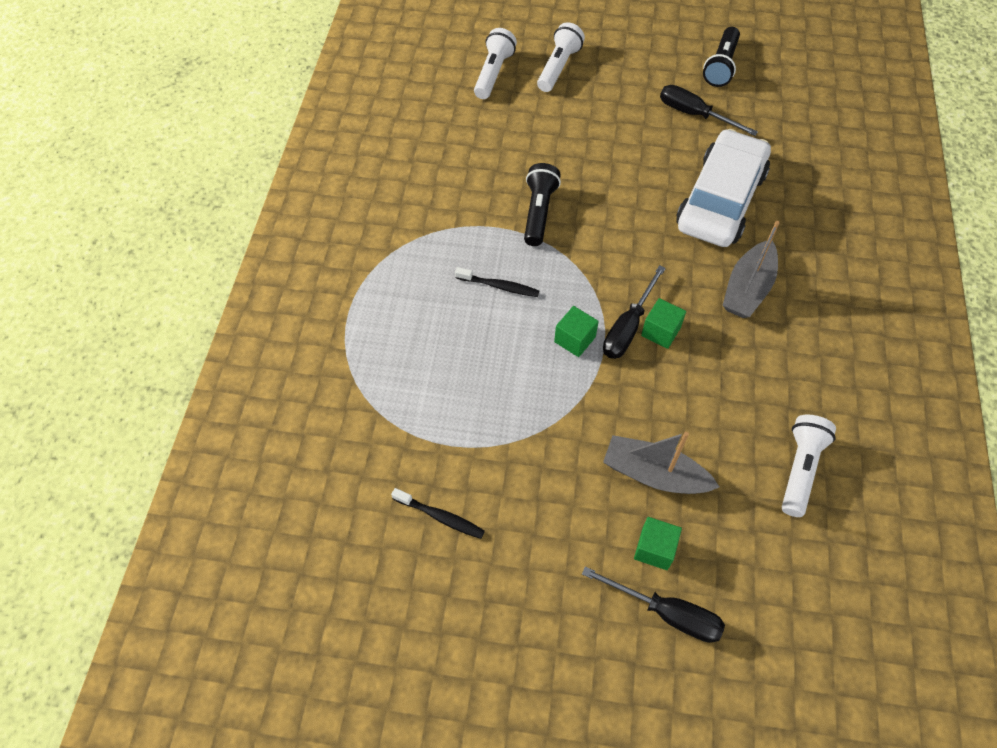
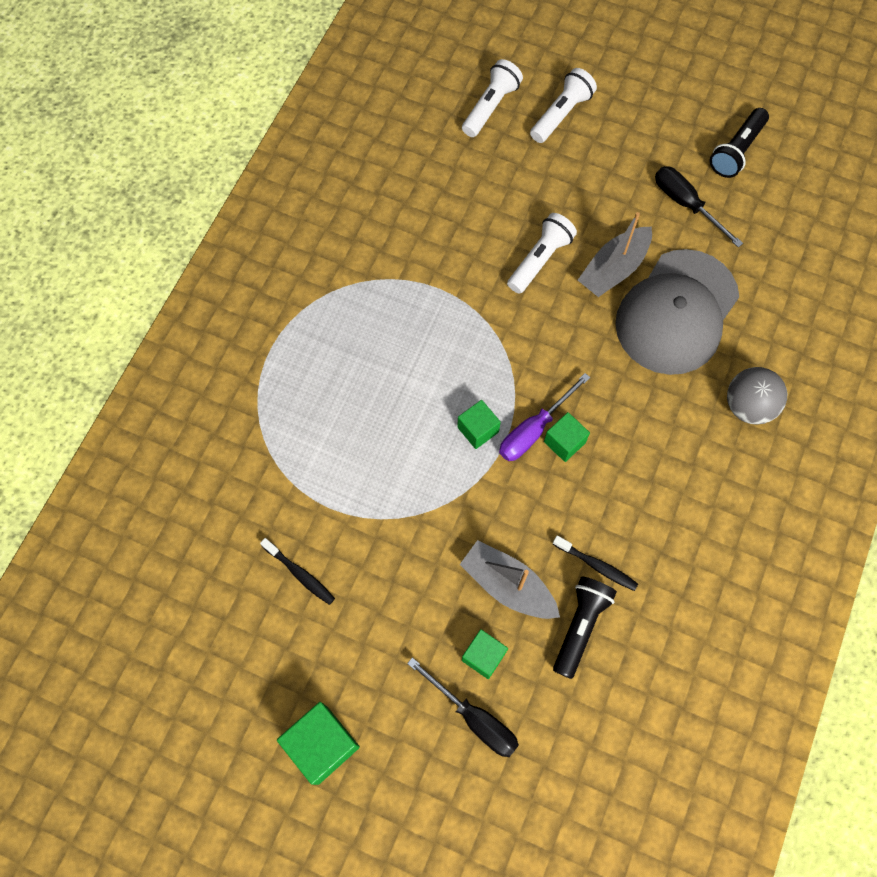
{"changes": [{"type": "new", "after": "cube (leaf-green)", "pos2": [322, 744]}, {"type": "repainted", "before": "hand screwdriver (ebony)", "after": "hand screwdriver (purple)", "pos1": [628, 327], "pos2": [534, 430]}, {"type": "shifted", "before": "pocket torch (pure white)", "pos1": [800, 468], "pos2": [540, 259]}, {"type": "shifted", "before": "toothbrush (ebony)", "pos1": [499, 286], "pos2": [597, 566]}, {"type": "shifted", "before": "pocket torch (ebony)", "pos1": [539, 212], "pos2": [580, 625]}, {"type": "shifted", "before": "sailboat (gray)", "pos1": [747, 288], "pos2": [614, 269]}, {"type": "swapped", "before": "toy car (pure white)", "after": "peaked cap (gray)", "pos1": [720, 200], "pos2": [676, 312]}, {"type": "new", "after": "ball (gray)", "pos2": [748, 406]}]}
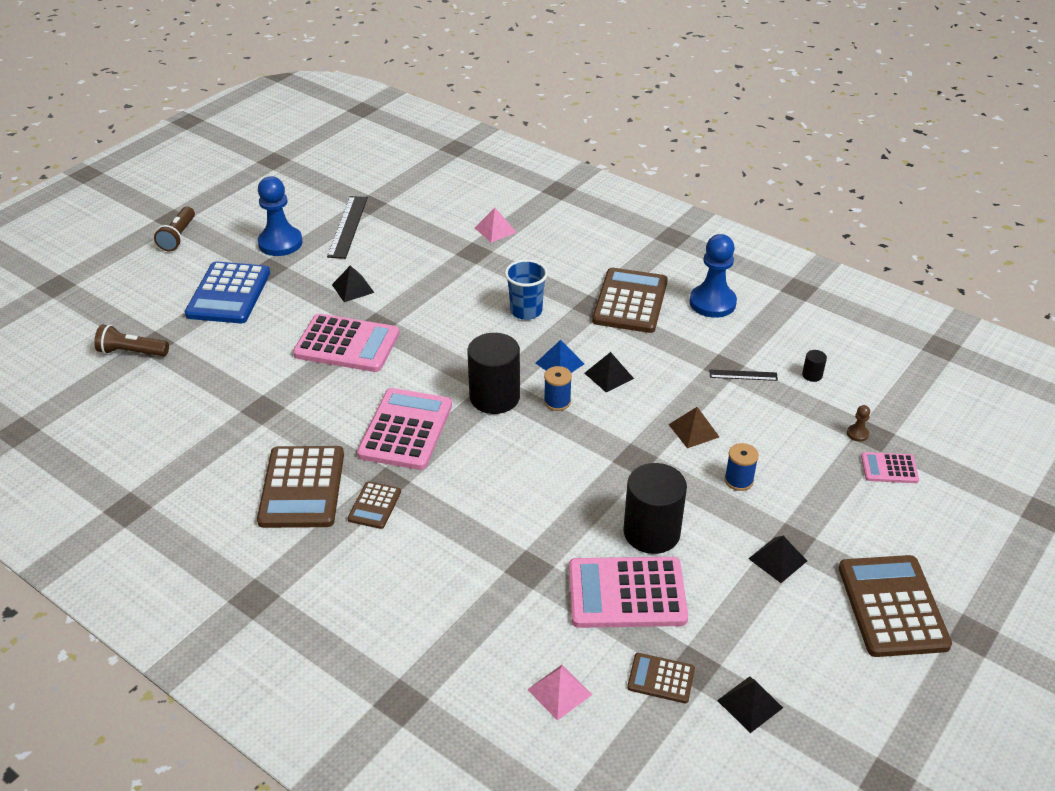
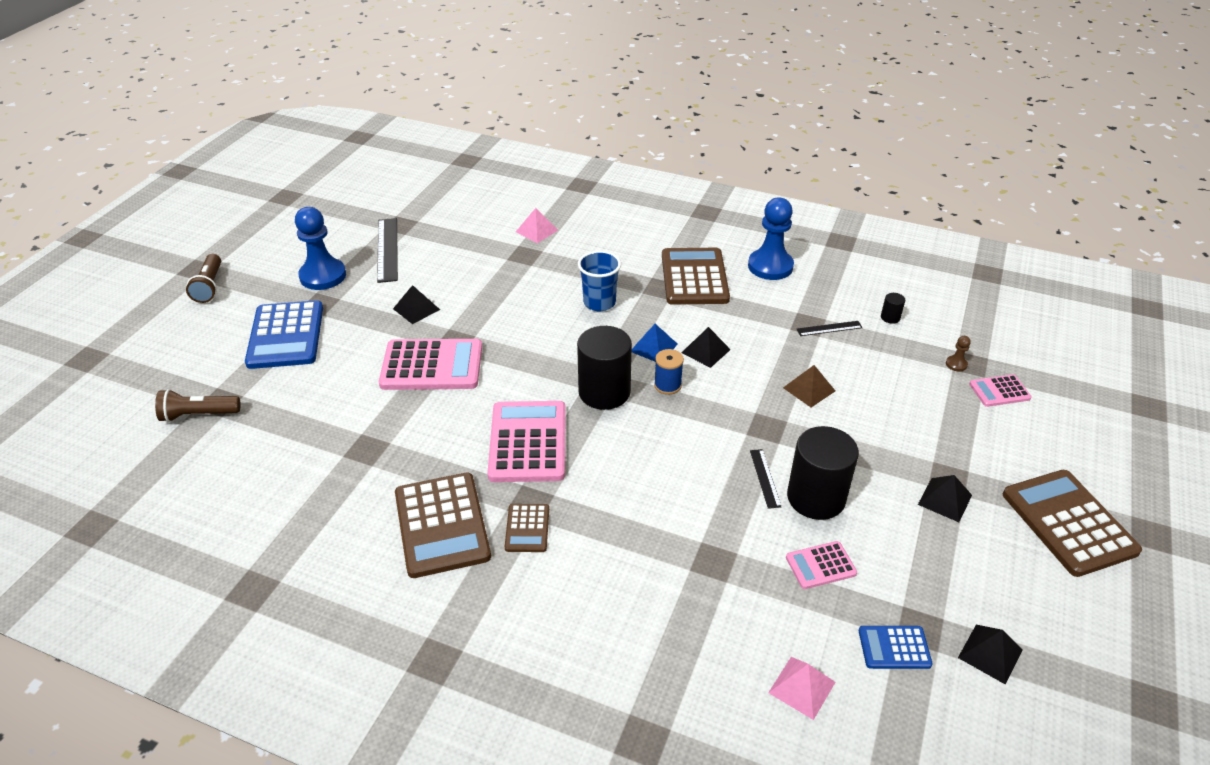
{"changes": [{"type": "new", "after": "ruler (ebony)", "pos2": [765, 478]}, {"type": "scaled", "before": "calculator (rosy)", "pos1": [626, 593], "pos2": [820, 565], "scale": 0.51}, {"type": "repainted", "before": "calculator (russet)", "after": "calculator (cobalt)", "pos1": [661, 678], "pos2": [894, 647]}, {"type": "gone", "before": "spool (cobalt)", "pos1": [738, 480]}]}
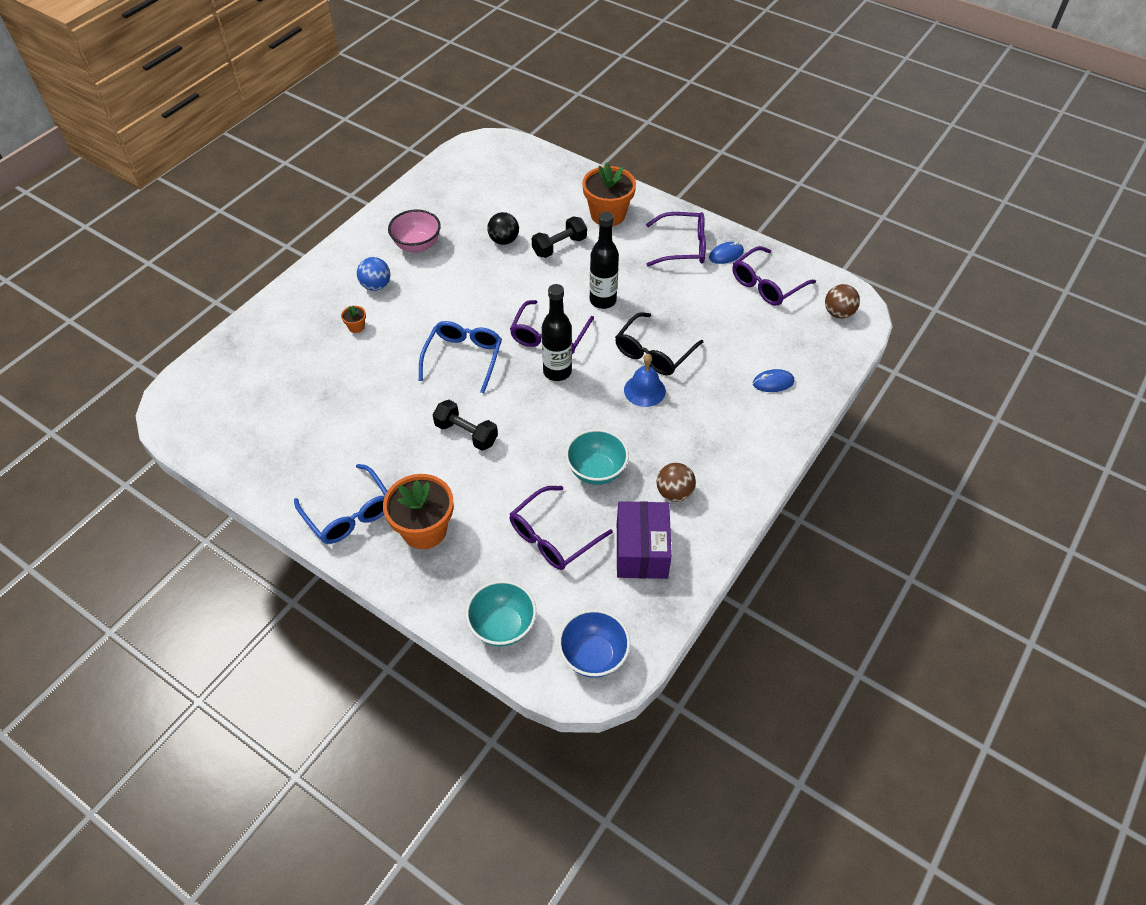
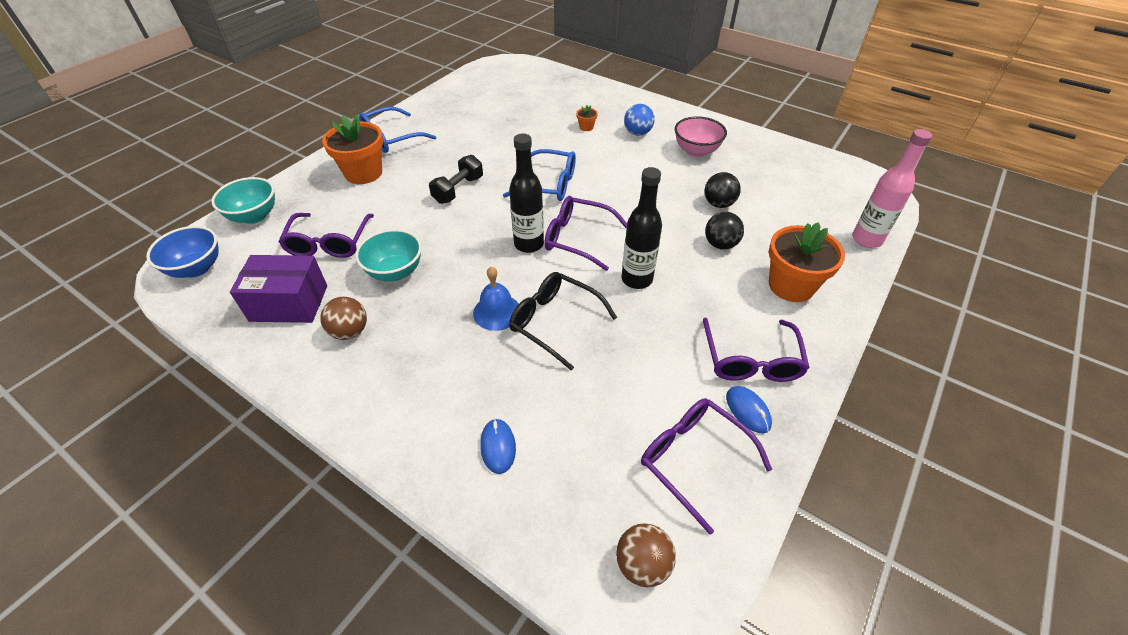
{"changes": [{"type": "rotated", "before": "glasses (purple)", "pos1": [553, 537], "pos2": [329, 243], "turn": -135}, {"type": "swapped", "before": "free weight (ebony)", "after": "ball (ebony)", "pos1": [559, 246], "pos2": [720, 244]}, {"type": "new", "after": "drink bottle (rosy)", "pos2": [866, 239]}]}
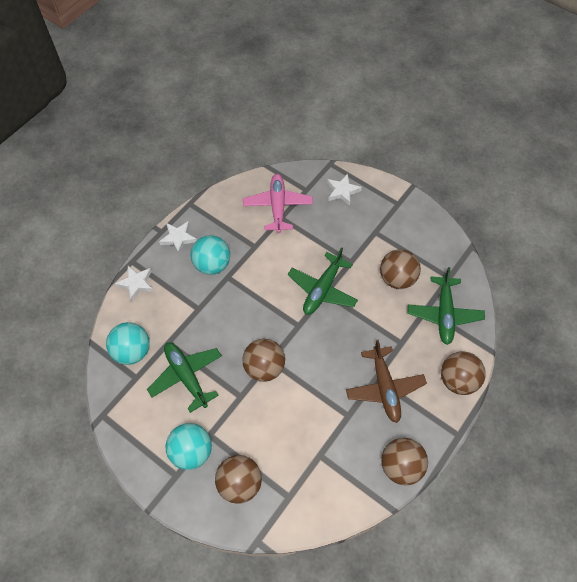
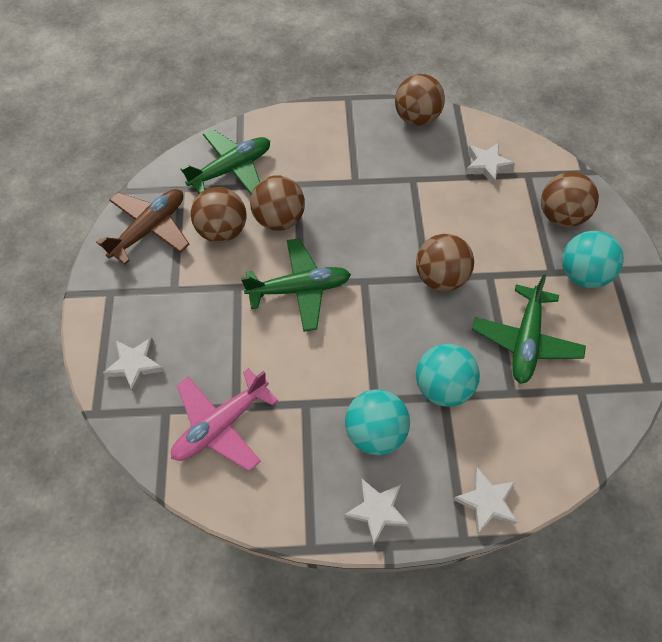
{"changes": [{"type": "shifted", "before": "plane (russet)", "pos1": [384, 388], "pos2": [150, 229]}, {"type": "shifted", "before": "ball (russet)", "pos1": [458, 380], "pos2": [279, 219]}, {"type": "shifted", "before": "ball (teal)", "pos1": [132, 351], "pos2": [442, 386]}, {"type": "new", "after": "star (pure white)", "pos2": [487, 165]}]}
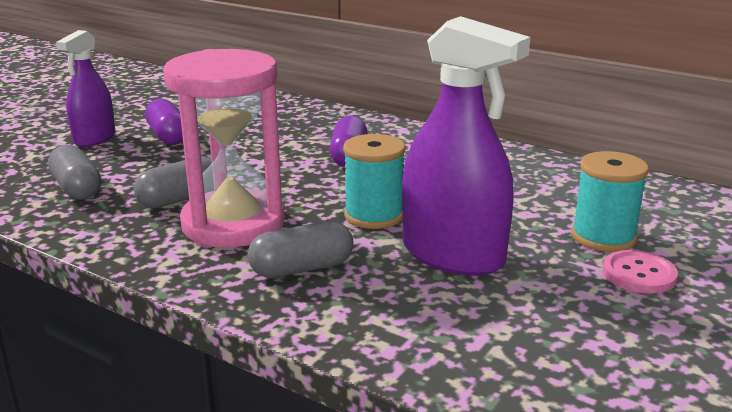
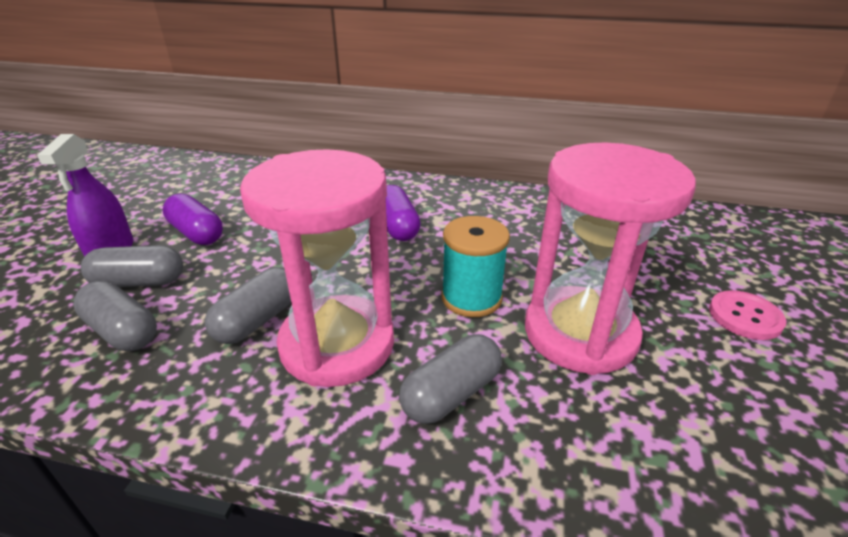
{"changes": [{"type": "new", "after": "capsule (gray)", "pos2": [139, 282]}, {"type": "swapped", "before": "spray cleaner (purple)", "after": "sandglass (rosy)", "pos1": [453, 255], "pos2": [580, 333]}, {"type": "gone", "before": "spool (teal)", "pos1": [603, 237]}]}
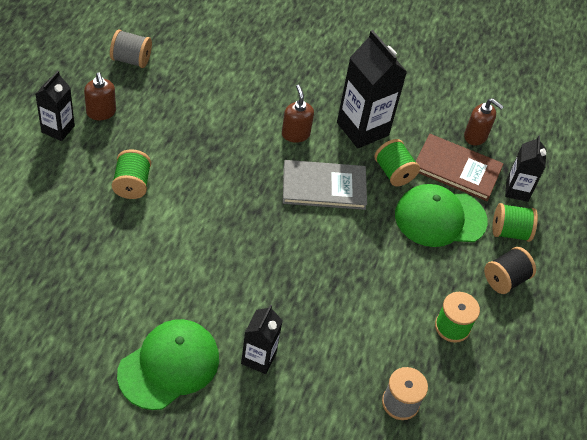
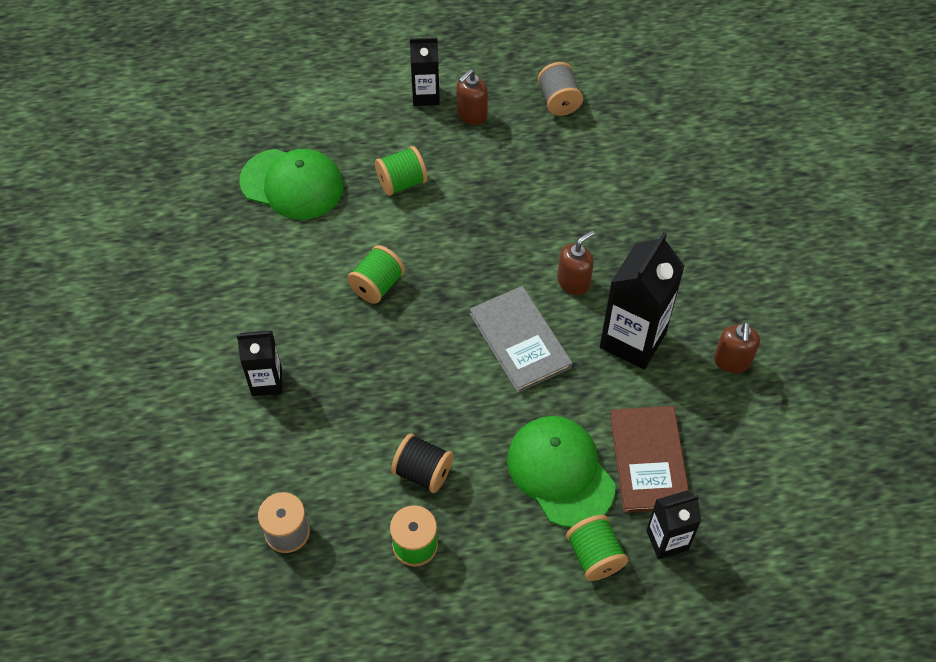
{"changes": [{"type": "shifted", "before": "peaked cap (leaf-green)", "pos1": [169, 365], "pos2": [292, 184]}, {"type": "shifted", "before": "spool (leaf-green)", "pos1": [393, 172], "pos2": [377, 285]}, {"type": "shifted", "before": "spool (ebony)", "pos1": [505, 279], "pos2": [423, 472]}, {"type": "shifted", "before": "soap dispenser (russet)", "pos1": [475, 136], "pos2": [732, 361]}]}
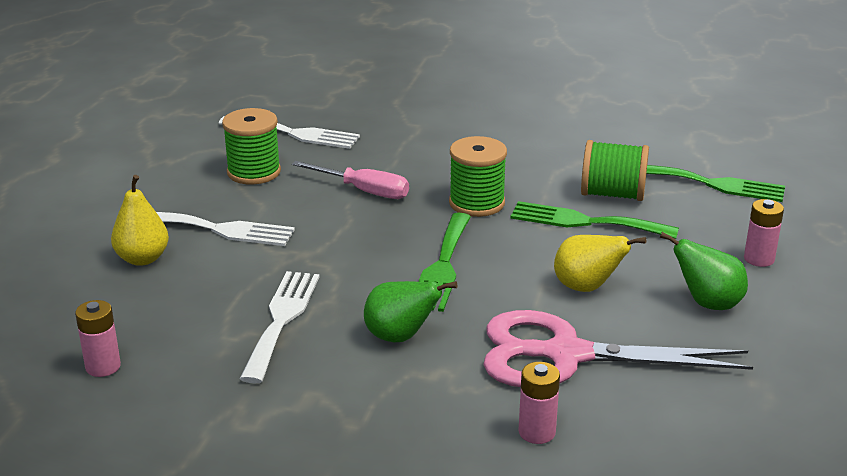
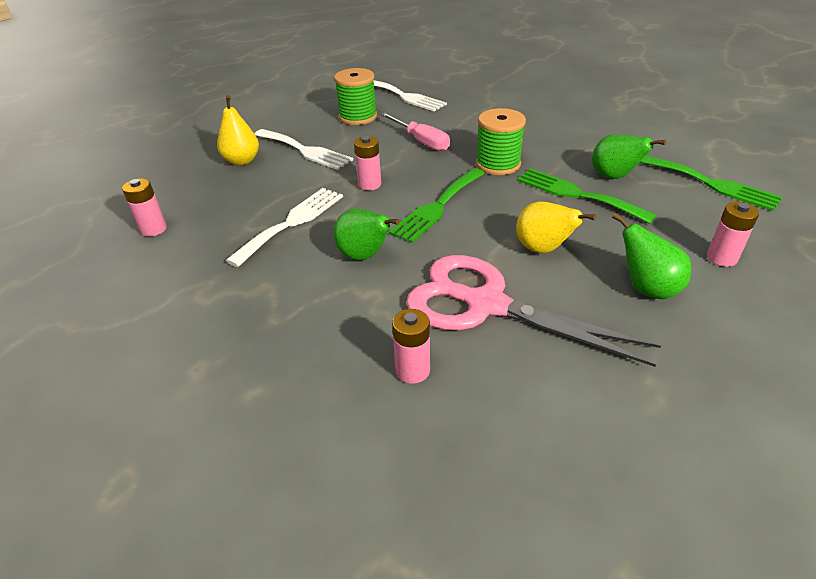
{"changes": [{"type": "new", "after": "power cell (rosy)", "pos2": [369, 184]}, {"type": "swapped", "before": "spool (leaf-green)", "after": "pear fruit (leaf-green)", "pos1": [612, 194], "pos2": [614, 177]}]}
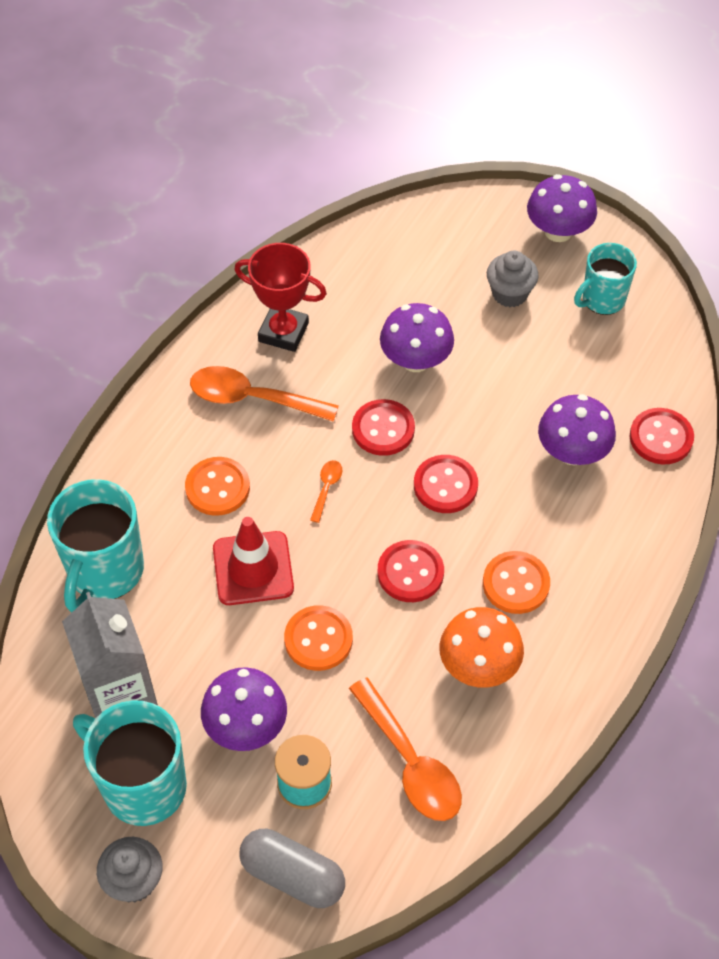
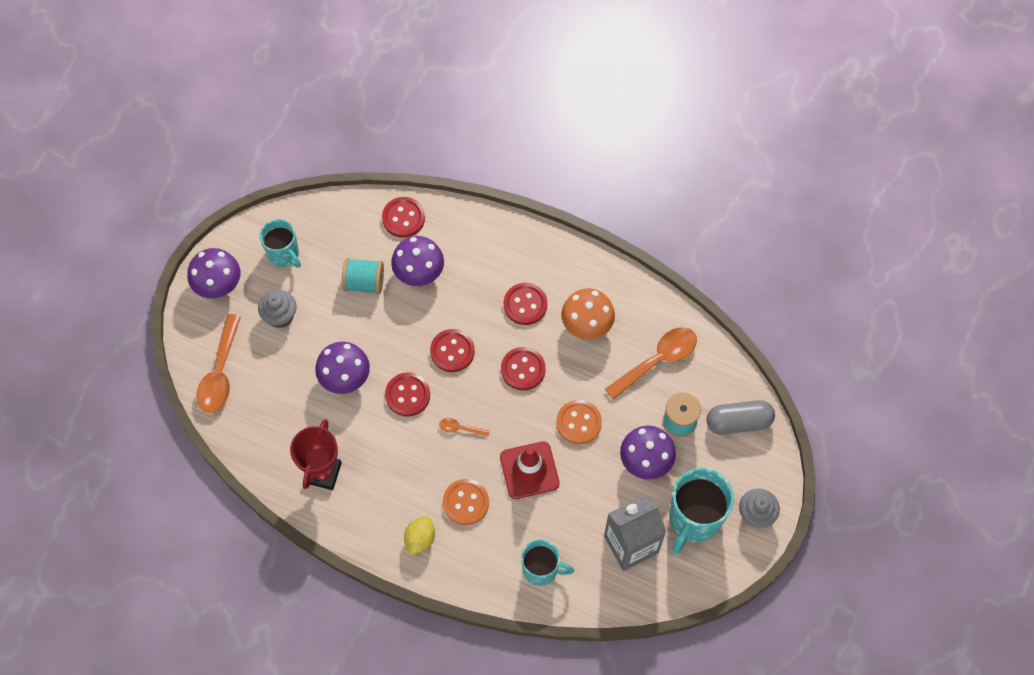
{"changes": [{"type": "shifted", "before": "spoon (orange)", "pos1": [252, 399], "pos2": [220, 373]}, {"type": "new", "after": "spool (teal)", "pos2": [364, 282]}, {"type": "new", "after": "citrus fruit (golden)", "pos2": [420, 539]}, {"type": "repainted", "before": "shirt button (orange)", "after": "shirt button (scarlet)", "pos1": [516, 584], "pos2": [525, 304]}, {"type": "scaled", "before": "mug (teal)", "pos1": [105, 572], "pos2": [541, 570], "scale": 0.64}, {"type": "rotated", "before": "capsule (gray)", "pos1": [293, 875], "pos2": [738, 422], "turn": 60}]}
